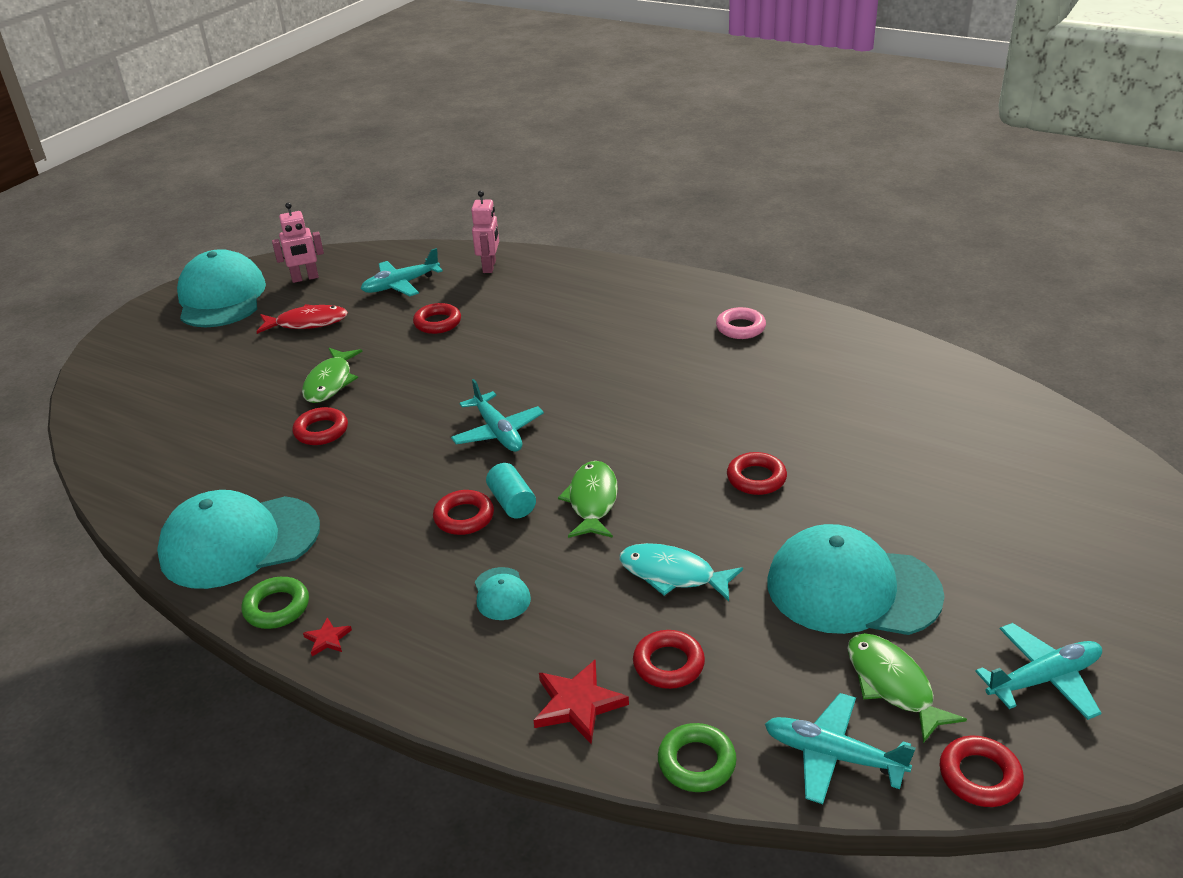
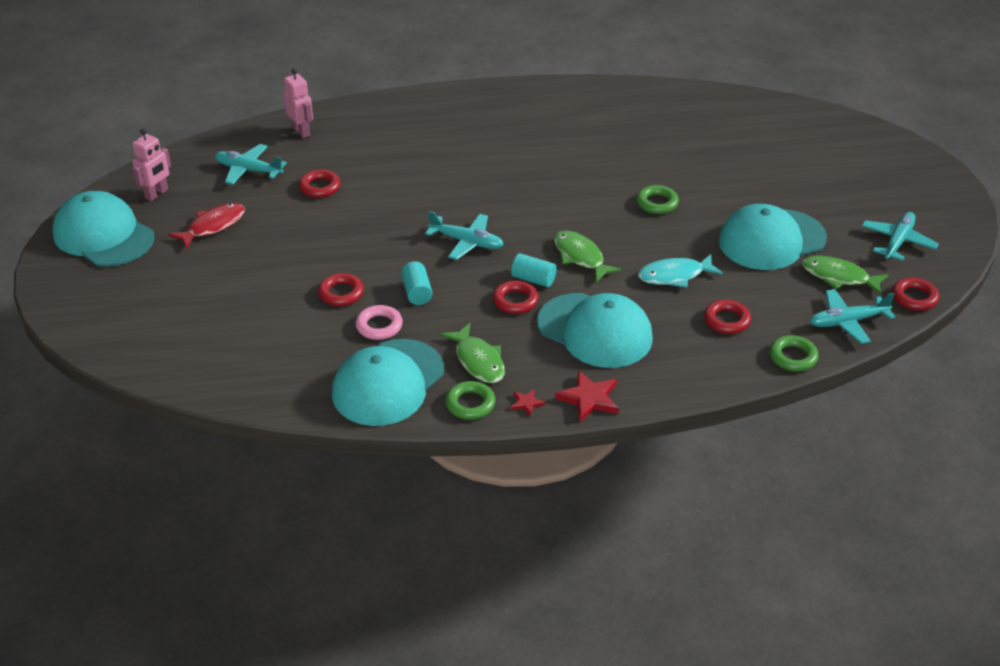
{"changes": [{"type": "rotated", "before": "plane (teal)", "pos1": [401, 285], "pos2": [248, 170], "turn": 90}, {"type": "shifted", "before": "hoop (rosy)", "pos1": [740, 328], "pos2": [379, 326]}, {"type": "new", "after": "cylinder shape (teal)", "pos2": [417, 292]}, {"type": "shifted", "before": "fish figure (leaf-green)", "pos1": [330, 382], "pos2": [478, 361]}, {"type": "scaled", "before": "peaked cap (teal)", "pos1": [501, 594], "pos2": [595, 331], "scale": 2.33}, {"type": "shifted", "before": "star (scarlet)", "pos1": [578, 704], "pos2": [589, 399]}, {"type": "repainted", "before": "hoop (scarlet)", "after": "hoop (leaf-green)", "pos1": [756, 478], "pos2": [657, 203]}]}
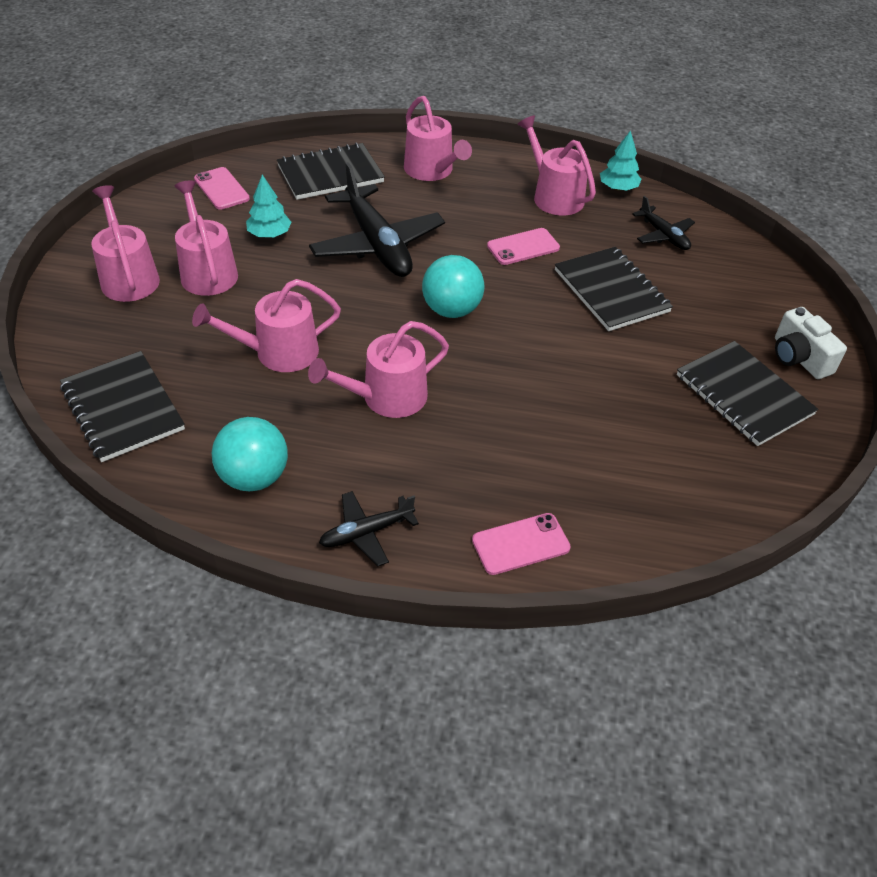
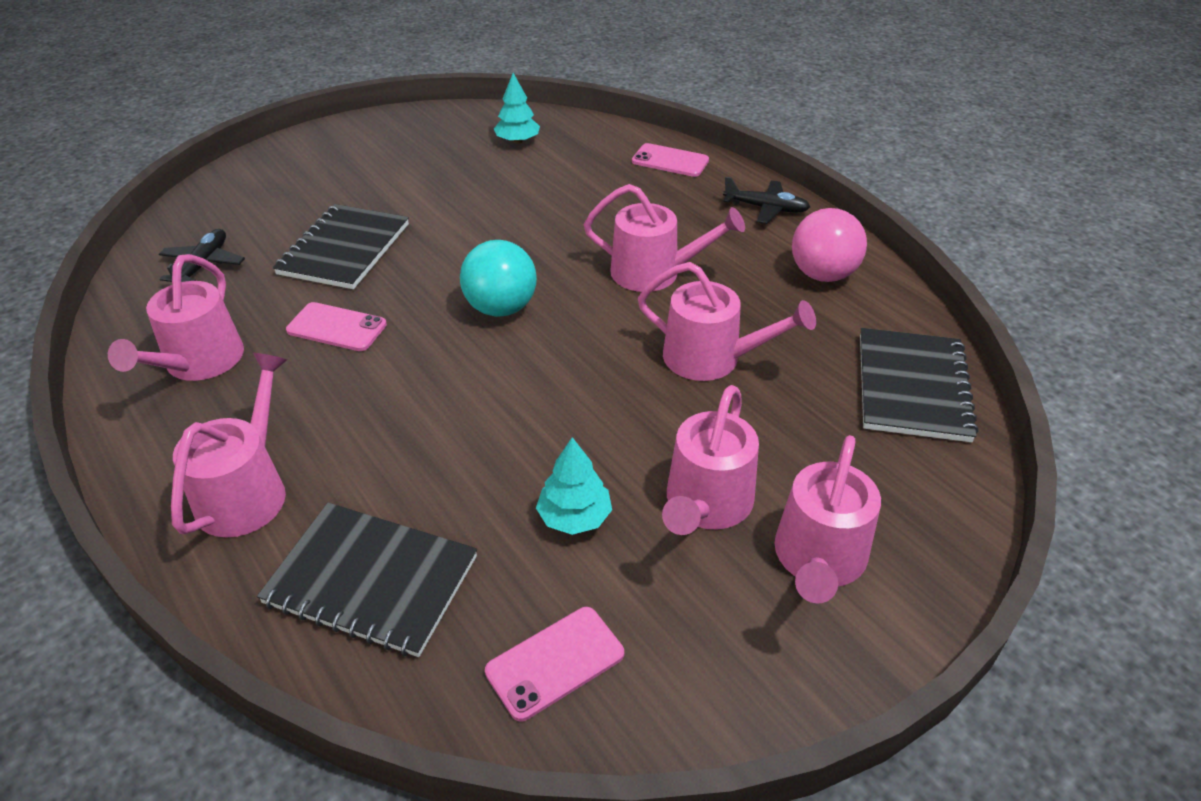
{"changes": [{"type": "rotated", "before": "smartphone (rosy)", "pos1": [221, 189], "pos2": [555, 662], "turn": 45}, {"type": "shifted", "before": "fir tree (teal)", "pos1": [618, 188], "pos2": [517, 141]}, {"type": "repainted", "before": "ball (teal)", "after": "ball (rosy)", "pos1": [254, 477], "pos2": [822, 275]}, {"type": "gone", "before": "plane (ebony)", "pos1": [377, 244]}, {"type": "gone", "before": "notebook (ebony)", "pos1": [743, 395]}, {"type": "gone", "before": "camera (pure white)", "pos1": [799, 358]}]}
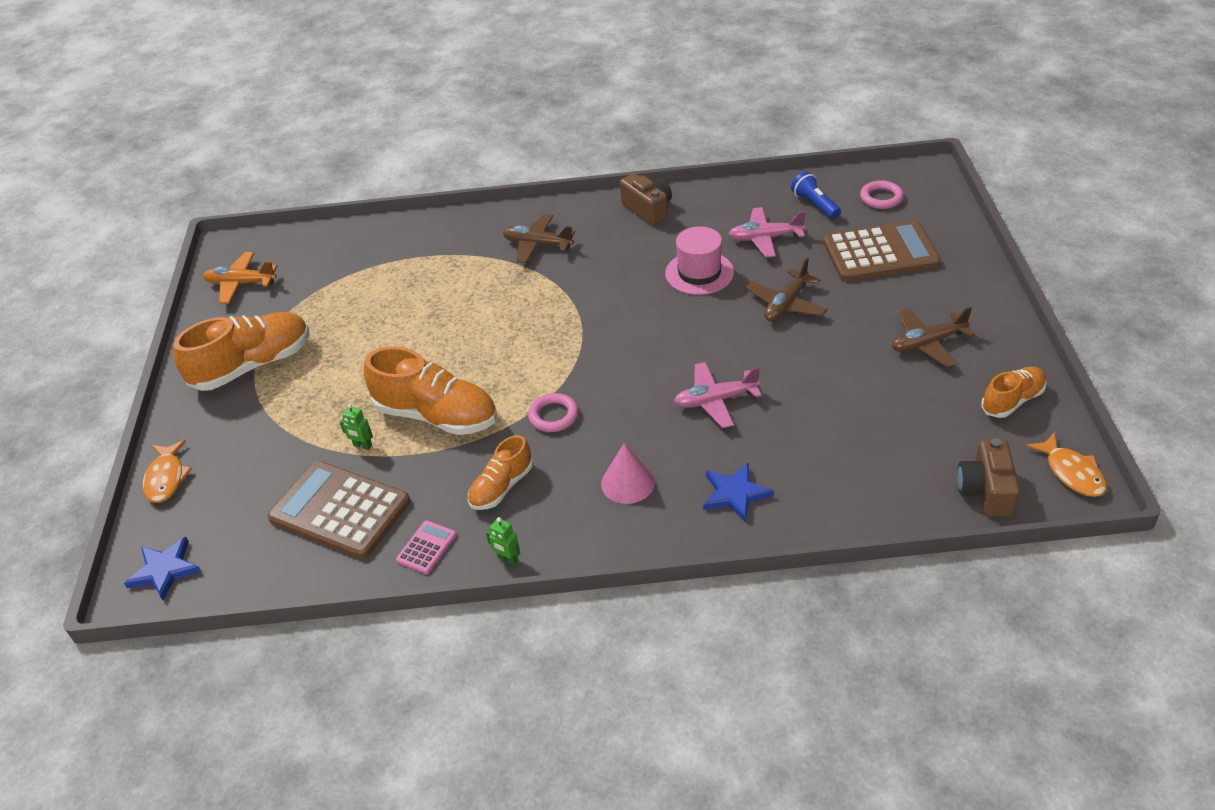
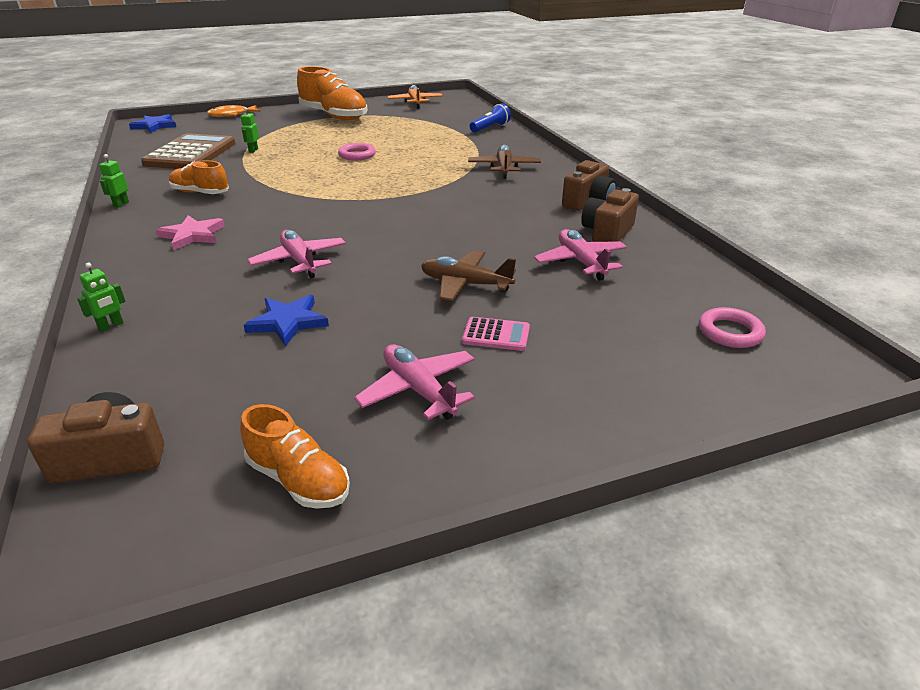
{"changes": [{"type": "new", "after": "toy robot (leaf-green)", "pos2": [111, 326]}, {"type": "swapped", "before": "cone shape (rosy)", "after": "star (rosy)", "pos1": [627, 483], "pos2": [192, 235]}, {"type": "shifted", "before": "star (cobalt)", "pos1": [735, 494], "pos2": [288, 322]}, {"type": "shifted", "before": "hoop (rosy)", "pos1": [553, 416], "pos2": [357, 155]}, {"type": "repainted", "before": "plane (russet)", "after": "plane (rosy)", "pos1": [927, 343], "pos2": [418, 390]}, {"type": "shifted", "before": "calculator (rosy)", "pos1": [426, 548], "pos2": [496, 335]}, {"type": "shifted", "before": "pocket torch (cobalt)", "pos1": [815, 205], "pos2": [490, 128]}, {"type": "new", "after": "camera (russet)", "pos2": [607, 232]}, {"type": "gone", "before": "shoe (orange)", "pos1": [436, 415]}, {"type": "gone", "before": "tall hat (rosy)", "pos1": [699, 273]}, {"type": "gone", "before": "calculator (russet)", "pos1": [880, 253]}, {"type": "gone", "before": "fish figure (orange)", "pos1": [1071, 472]}]}
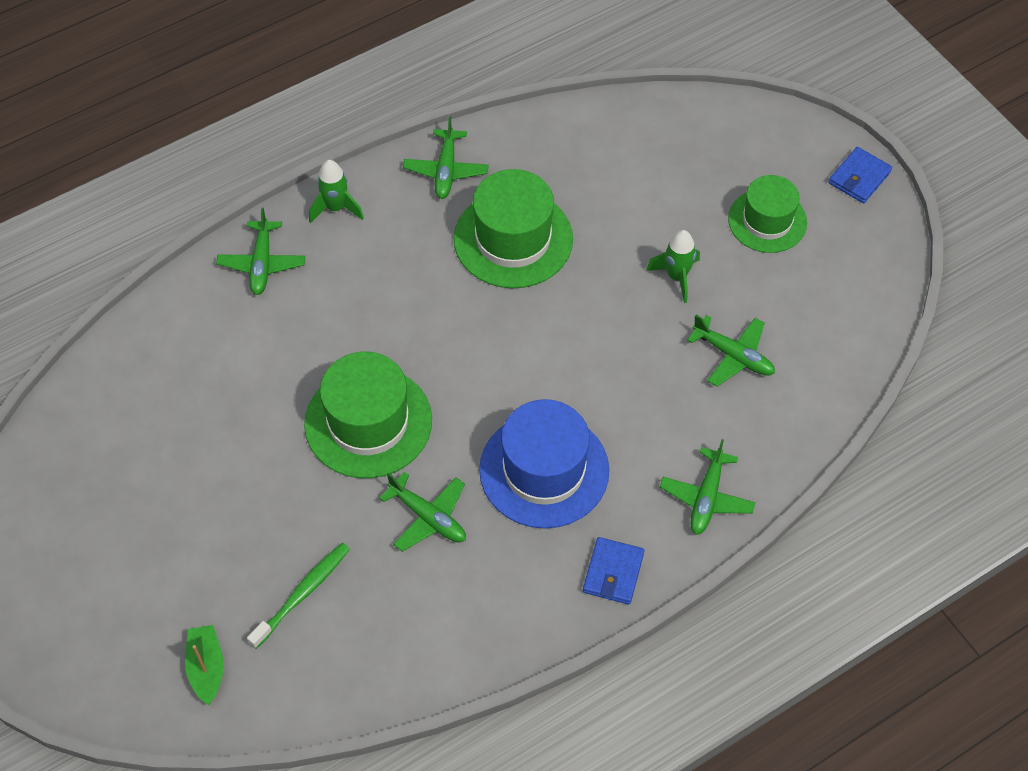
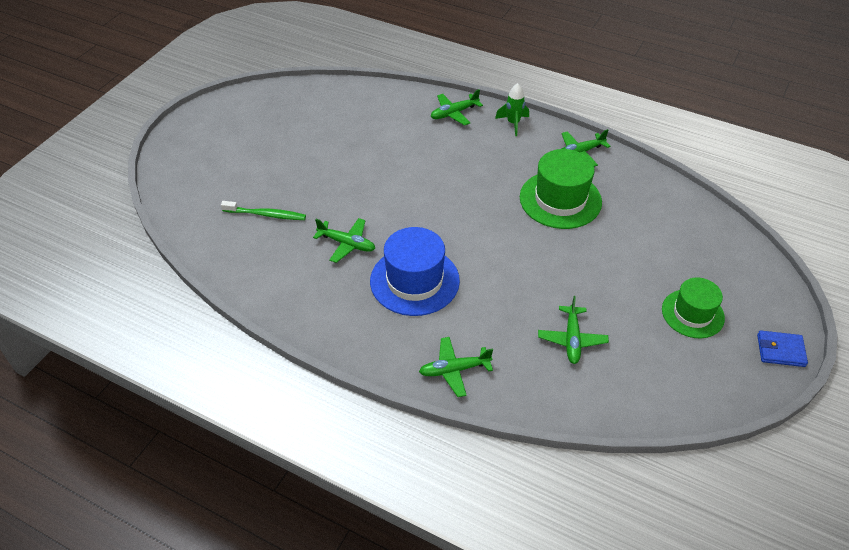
{"changes": [{"type": "rotated", "before": "plane (leaf-green)", "pos1": [428, 517], "pos2": [347, 244], "turn": -75}, {"type": "gone", "before": "sailboat (leaf-green)", "pos1": [206, 668]}, {"type": "gone", "before": "tall hat (leaf-green)", "pos1": [368, 422]}, {"type": "gone", "before": "billfold (cobalt)", "pos1": [613, 572]}, {"type": "gone", "before": "toy rocket (leaf-green)", "pos1": [676, 277]}]}
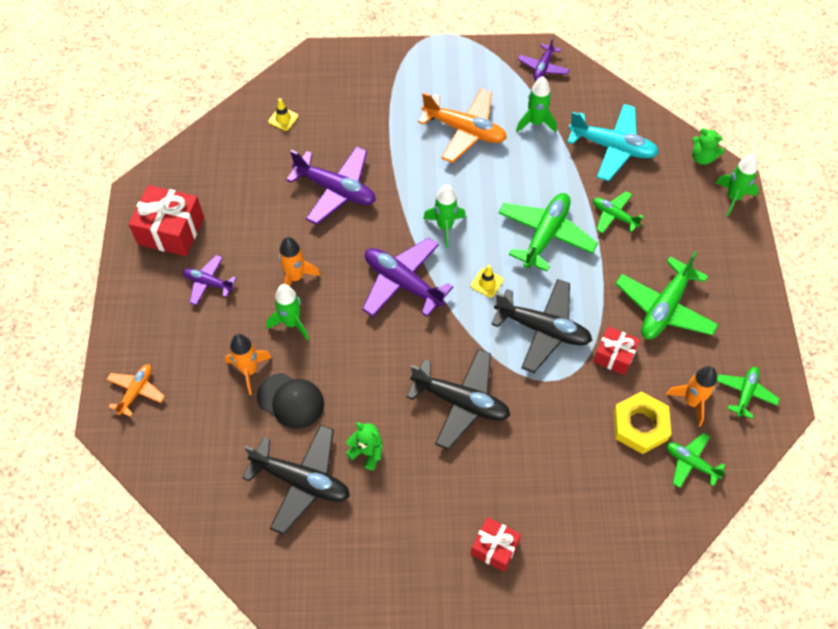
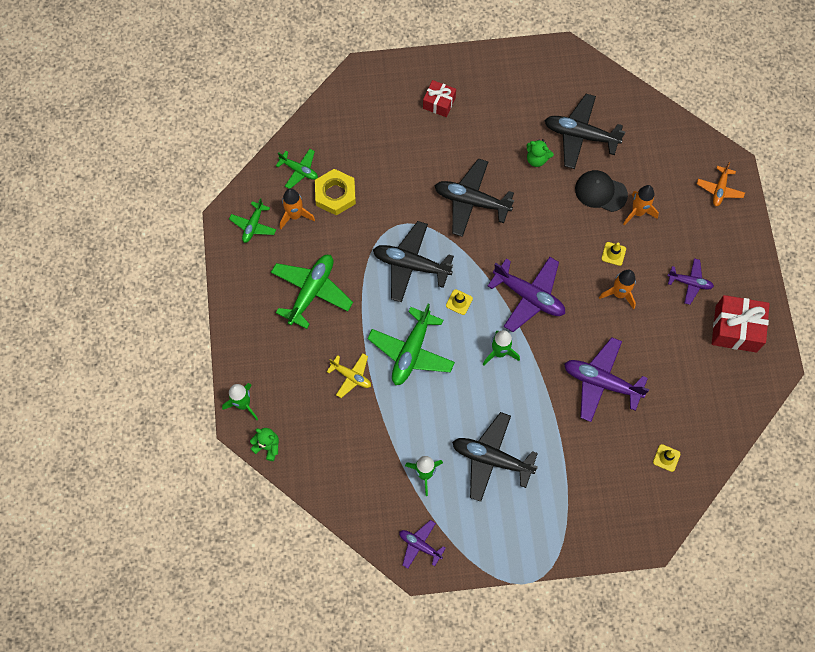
{"changes": [{"type": "repainted", "before": "plane (leaf-green)", "after": "plane (golden)", "pos1": [614, 216], "pos2": [351, 376]}, {"type": "rotated", "before": "plane (purple)", "pos1": [543, 67], "pos2": [420, 545], "turn": -75}, {"type": "repainted", "before": "plane (orange)", "after": "plane (ebony)", "pos1": [465, 130], "pos2": [491, 459]}, {"type": "swapped", "before": "toy rocket (leaf-green)", "after": "road cone (golden)", "pos1": [291, 323], "pos2": [613, 254]}, {"type": "gone", "before": "plane (teal)", "pos1": [612, 147]}, {"type": "gone", "before": "wrapped gift (scarlet)", "pos1": [614, 356]}]}
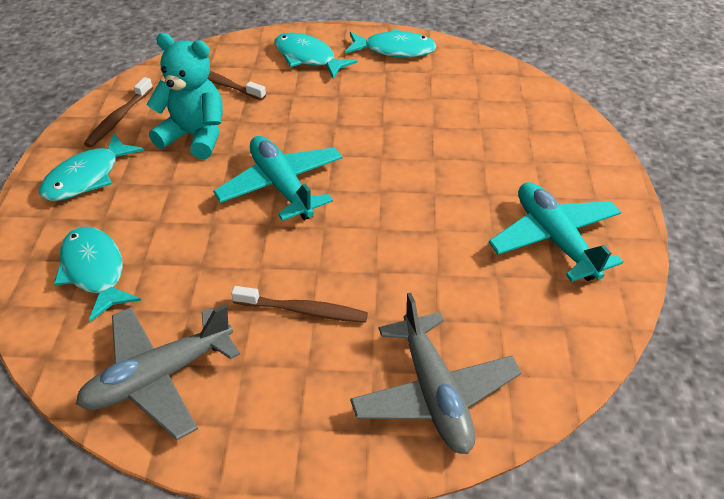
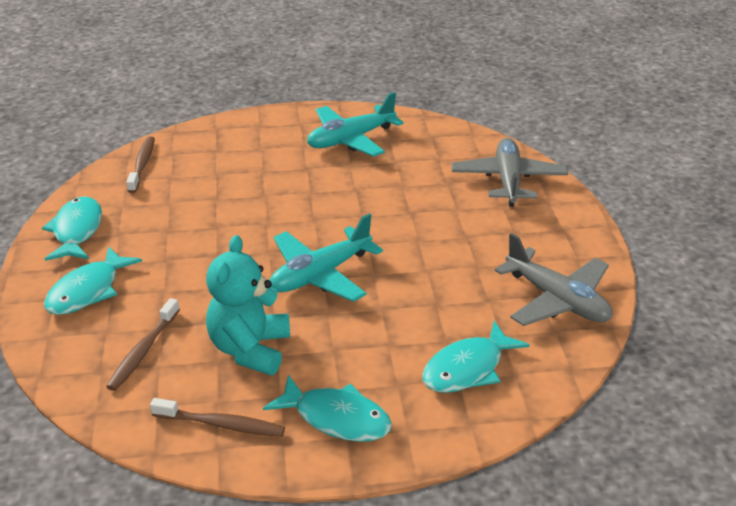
{"changes": [{"type": "shifted", "before": "toothbrush (russet)", "pos1": [303, 310], "pos2": [142, 165]}, {"type": "rotated", "before": "plane (gray)", "pos1": [434, 393], "pos2": [508, 180], "turn": -60}]}
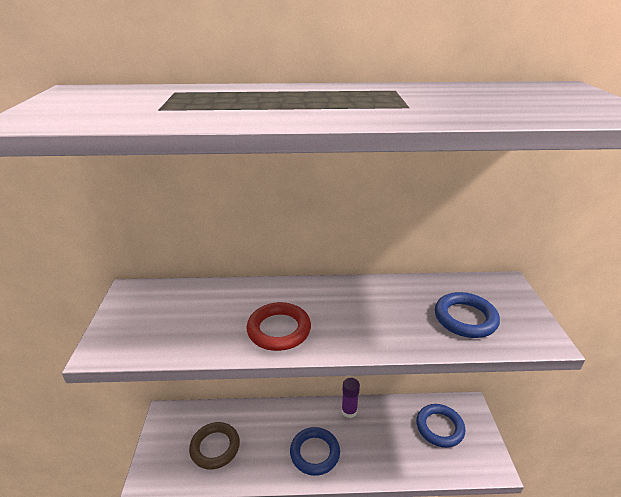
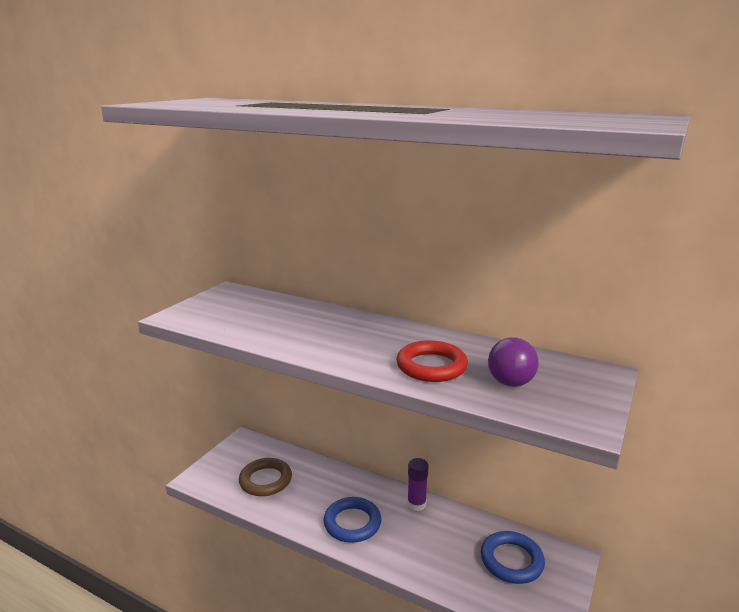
{"changes": [{"type": "shifted", "before": "hoop (scarlet)", "pos1": [279, 330], "pos2": [431, 366]}, {"type": "swapped", "before": "hoop (cobalt)", "after": "ball (purple)", "pos1": [465, 318], "pos2": [510, 383]}]}
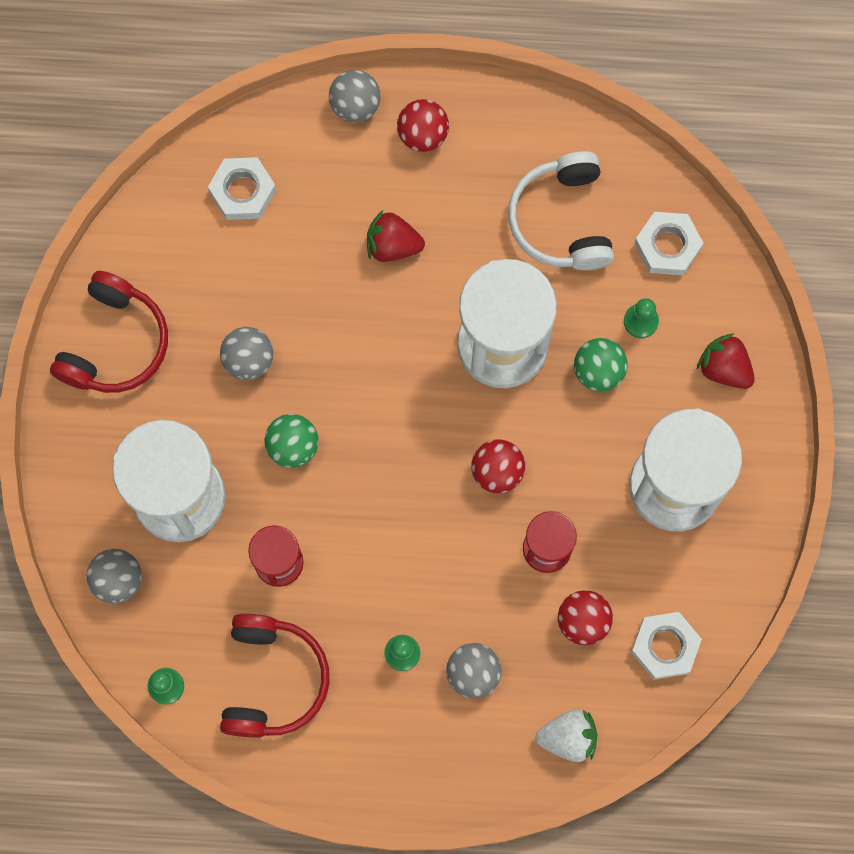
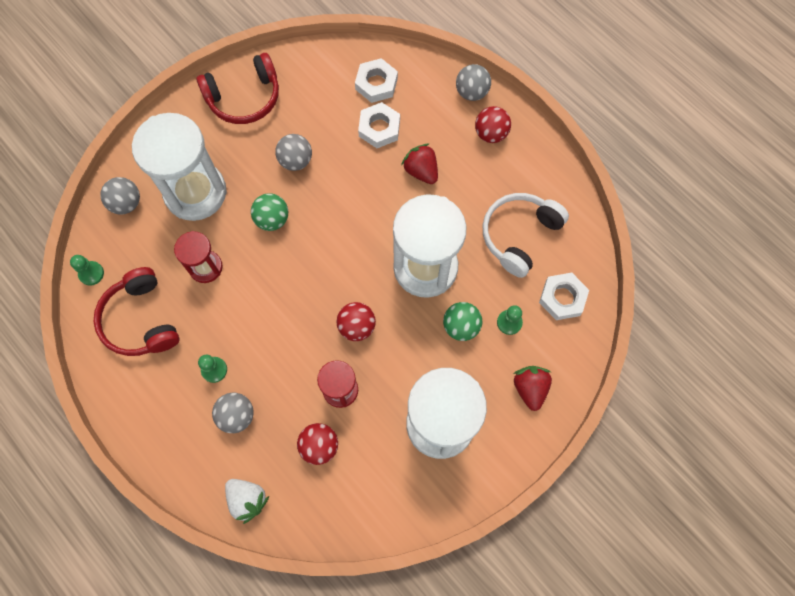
{"changes": [{"type": "rotated", "before": "headphones (scarlet)", "pos1": [272, 680], "pos2": [141, 320], "turn": 105}, {"type": "shifted", "before": "nut (pure white)", "pos1": [665, 646], "pos2": [379, 128]}]}
